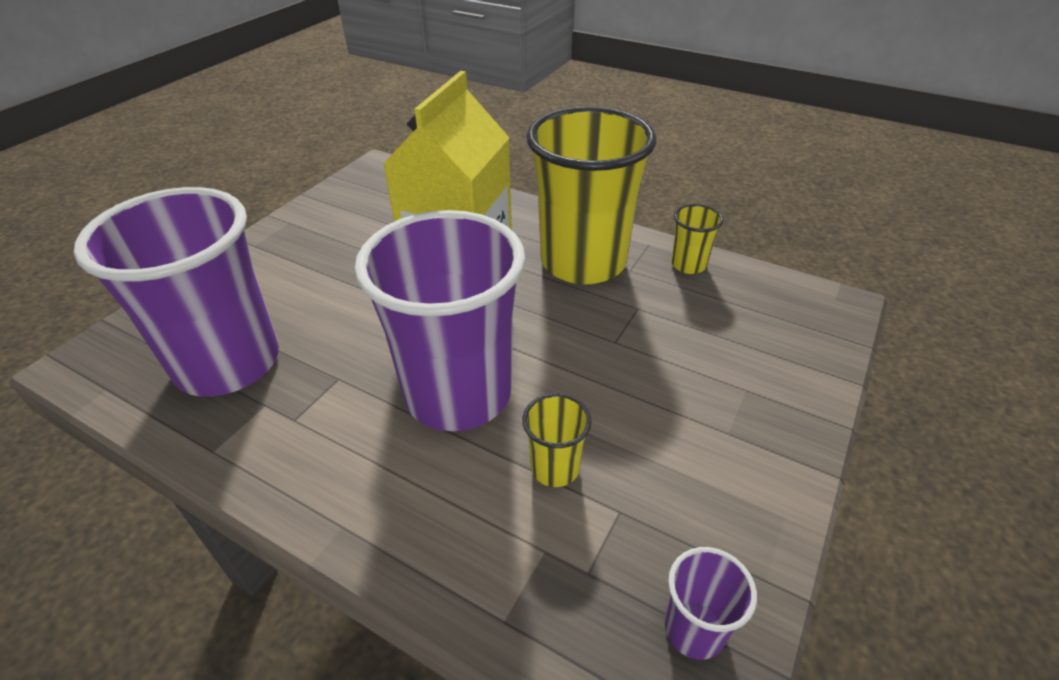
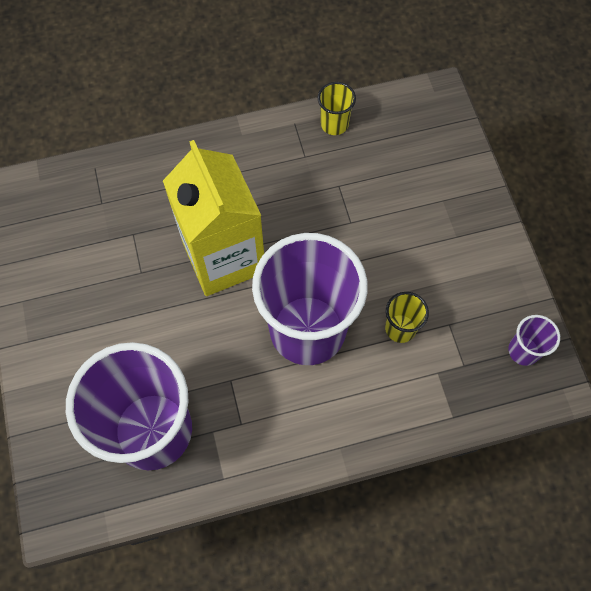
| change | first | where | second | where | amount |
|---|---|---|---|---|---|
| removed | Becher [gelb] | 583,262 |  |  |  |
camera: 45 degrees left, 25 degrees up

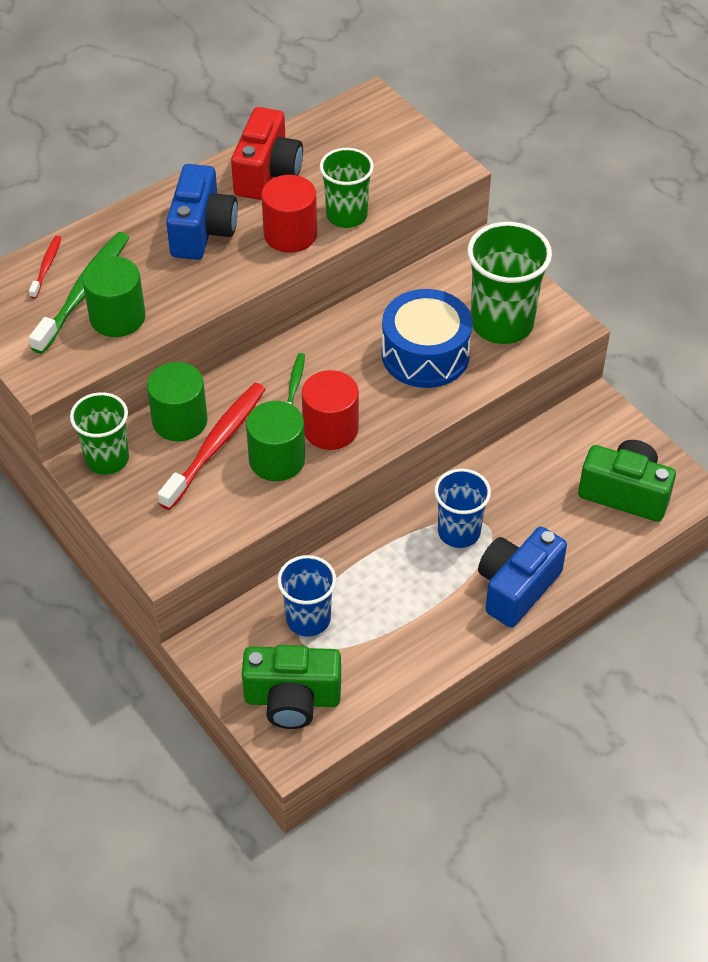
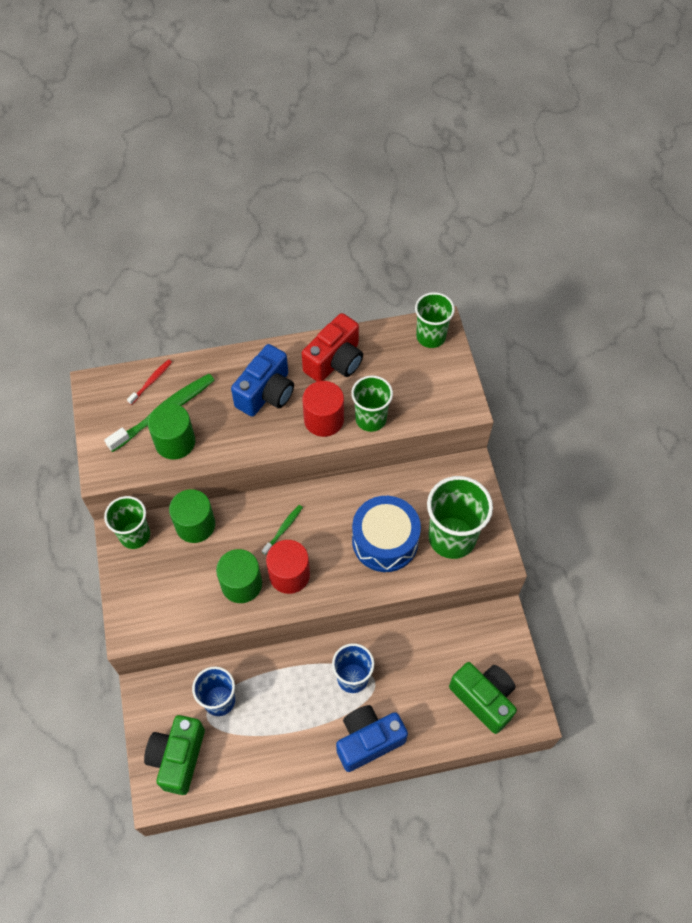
| change | first | where | second | where | amount |
|---|---|---|---|---|---|
| removed | Zahnbürste [rot] | 216,445 |  |  |  |
| turned | Kamera [grün] | 292,699 |  | 178,757 | 75 degrees clockwise |
| added |  |  | Becher [grün] | 431,336 |  |
camera: 25 degrees right, 10 degrees up

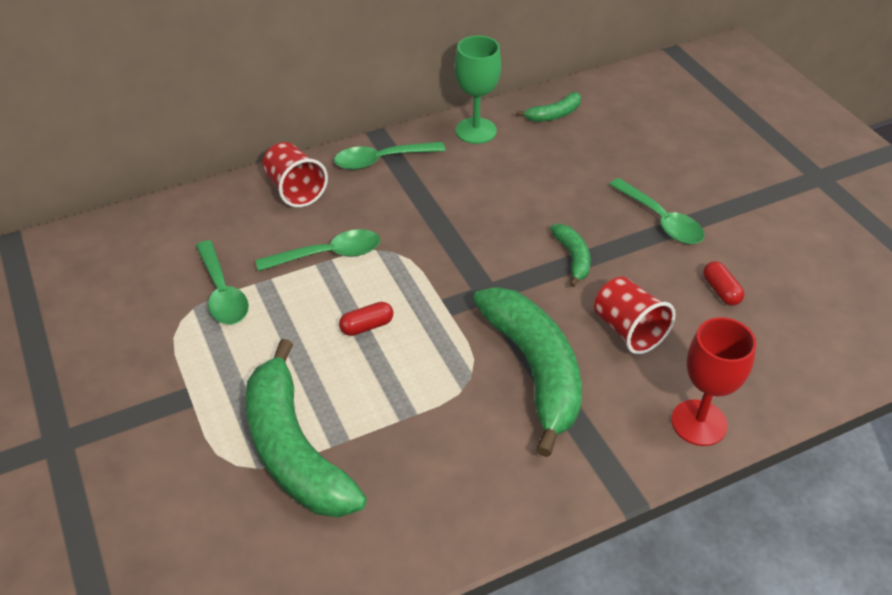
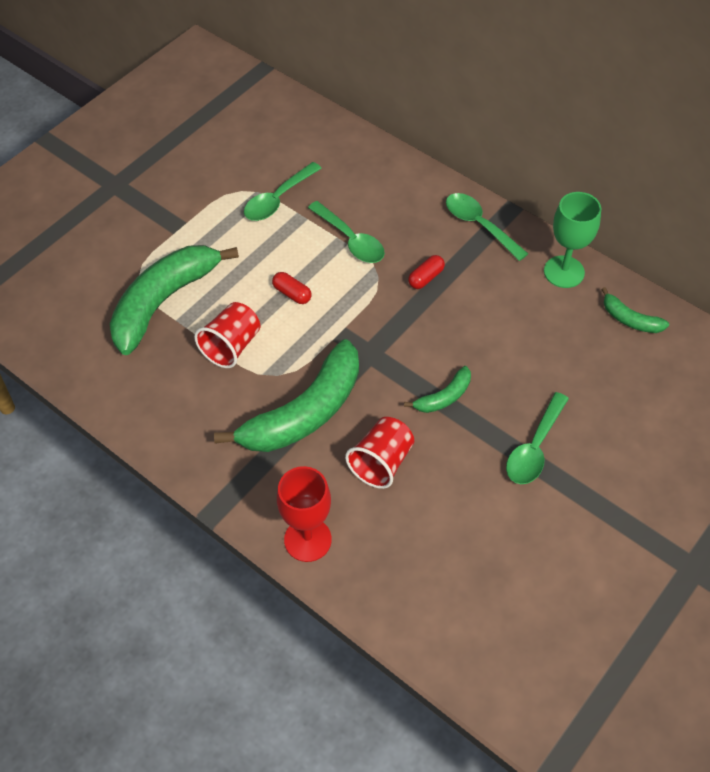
| change | first | where | second | where | amount |
|---|---|---|---|---|---|
| moved | Becher [rot] | 295,190 |  | 231,346 |  |
| moved | Kapsel [rot] | 721,291 |  | 426,277 |  |
camera: 65 degrees right, 10 degrees up

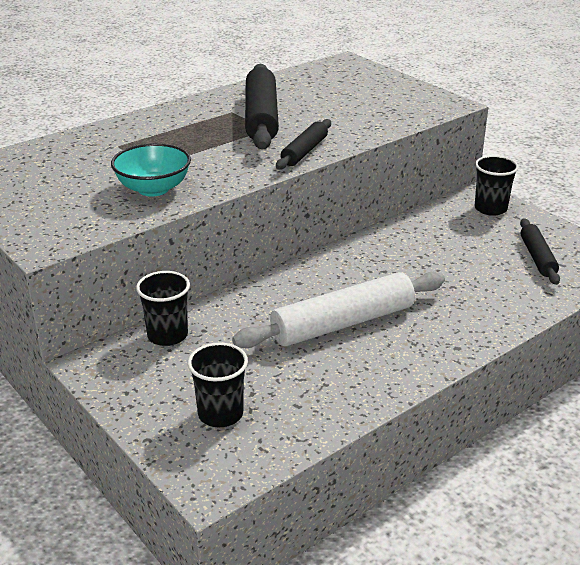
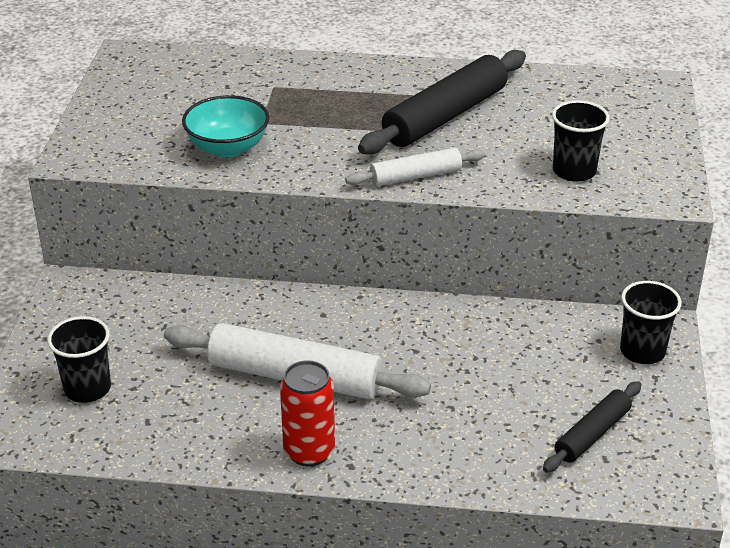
| change | first | where | second | where | amount |
|---|---|---|---|---|---|
| recoloured | Nudelholz [schwarz] | 304,151 | Nudelholz [weiß] | 415,176 |  |
| moved | Becher [schwarz] | 167,335 |  | 574,171 |  |
| added |  |  | Dose [rot] | 309,451 |  |
camera: 45 degrees right, 5 degrees up

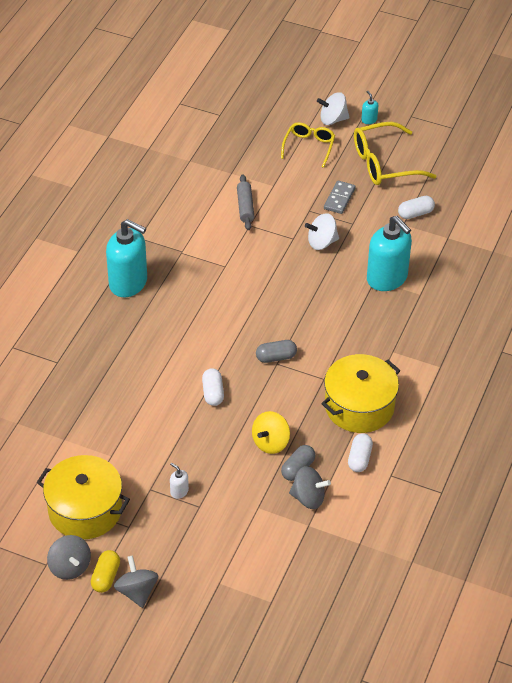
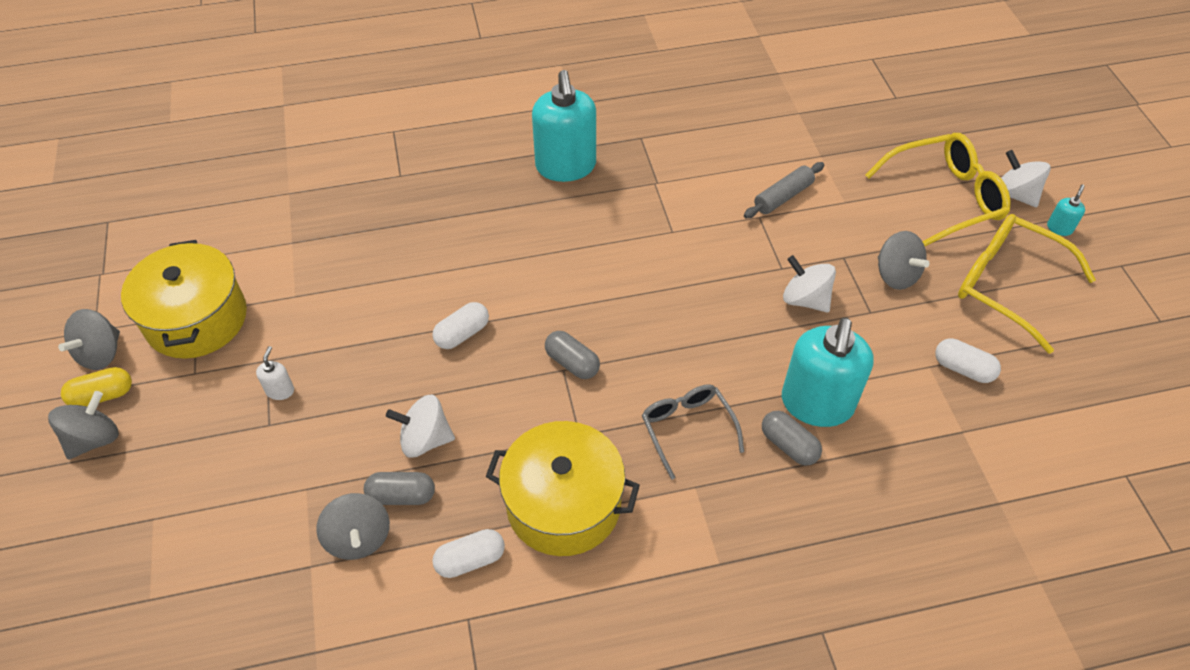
| change | first | where | second | where | amount |
|---|---|---|---|---|---|
| resized | Brille [gelb] | 309,147 |  | 943,198 | x1.59 |
| replaced | Dominostein [grau] | 339,199 | Kreisel [grau] | 896,275 |  |
| recoloured | Kreisel [gelb] | 270,442 | Kreisel [weiß] | 425,439 |  |
| added |  |  | Brille [grau] | 687,429 |  |
| added |  |  | Kapsel [grau] | 788,445 |  |
camera: 55 degrees right, 5 degrees up

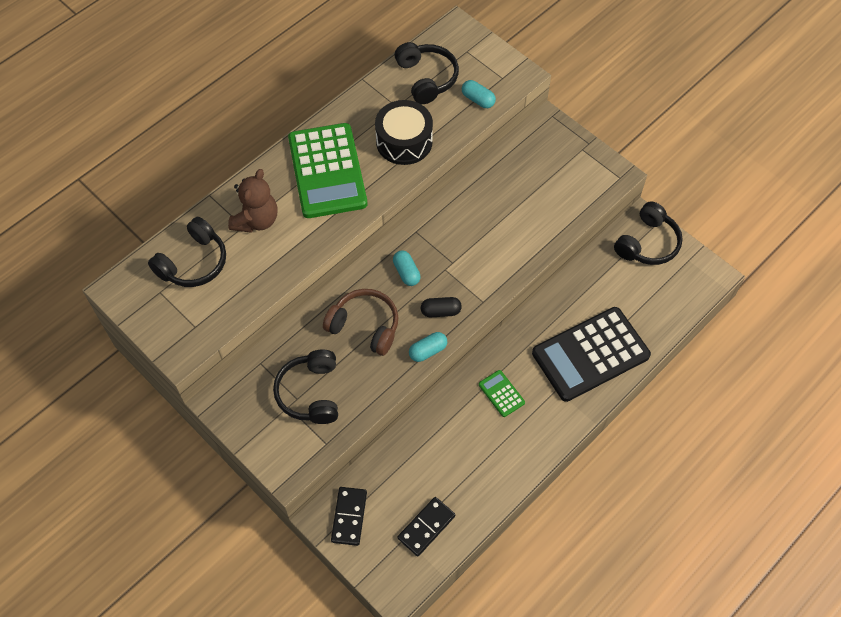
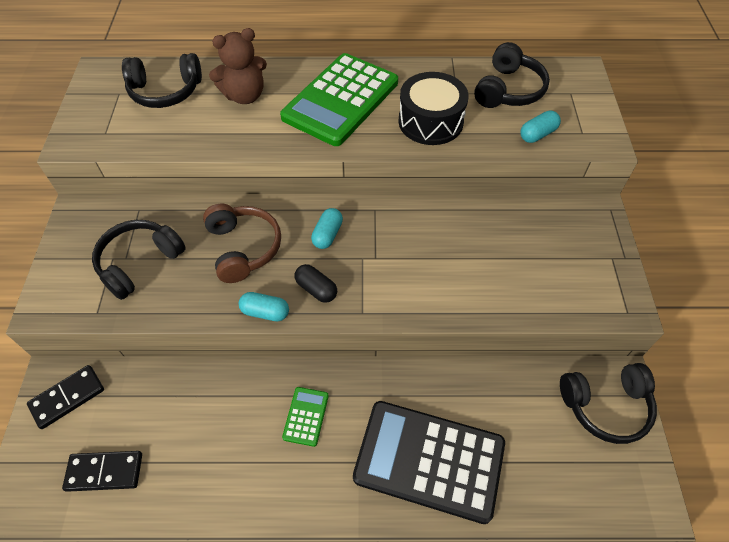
| change | first | where | second | where | amount |
|---|---|---|---|---|---|
| turned | Kapsel [türkis] | 478,100 |  | 537,134 | 60 degrees clockwise |
camera: 45 degrees right, 5 degrees down

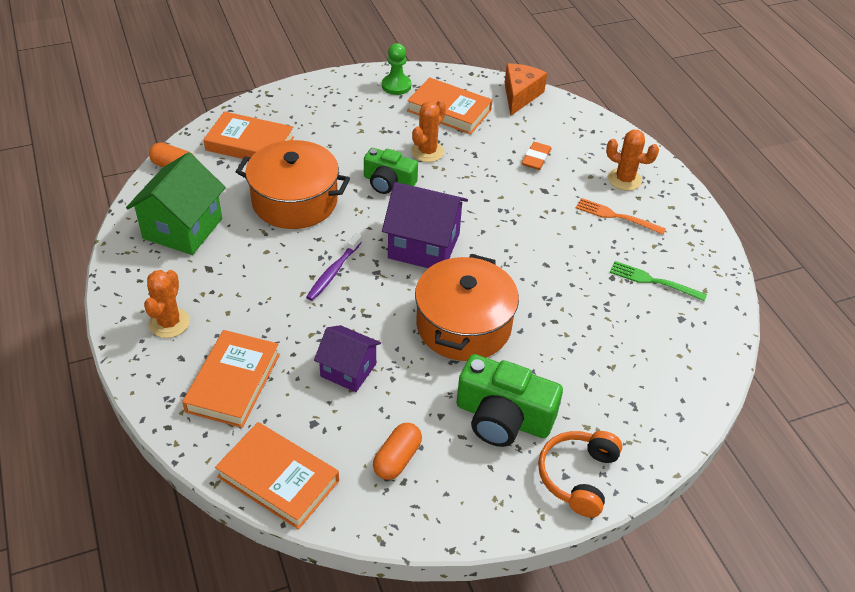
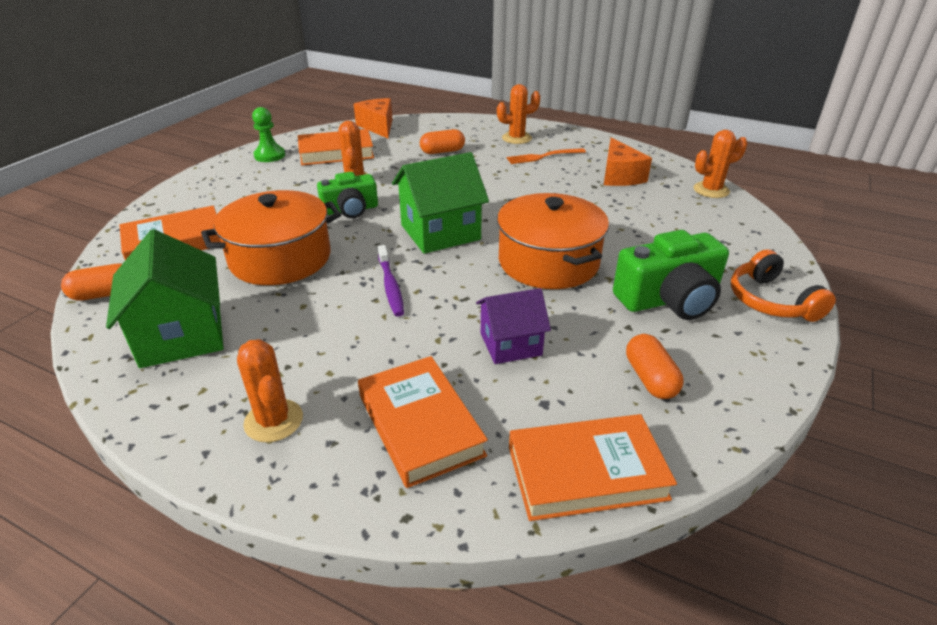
| change | first | where | second | where | amount |
|---|---|---|---|---|---|
| replaced | Radiergummi [orange] | 536,158 | Kapsel [orange] | 442,151 |  |
| recoloured | Haus [lila] | 424,246 | Haus [grün] | 440,232 |  |
| replaced | Gabel [grün] | 653,281 | Käse [orange] | 619,176 |  |
| added |  |  | Kaktus [orange] | 711,190 |  |
camera: 40 degrees left, 10 degrees down

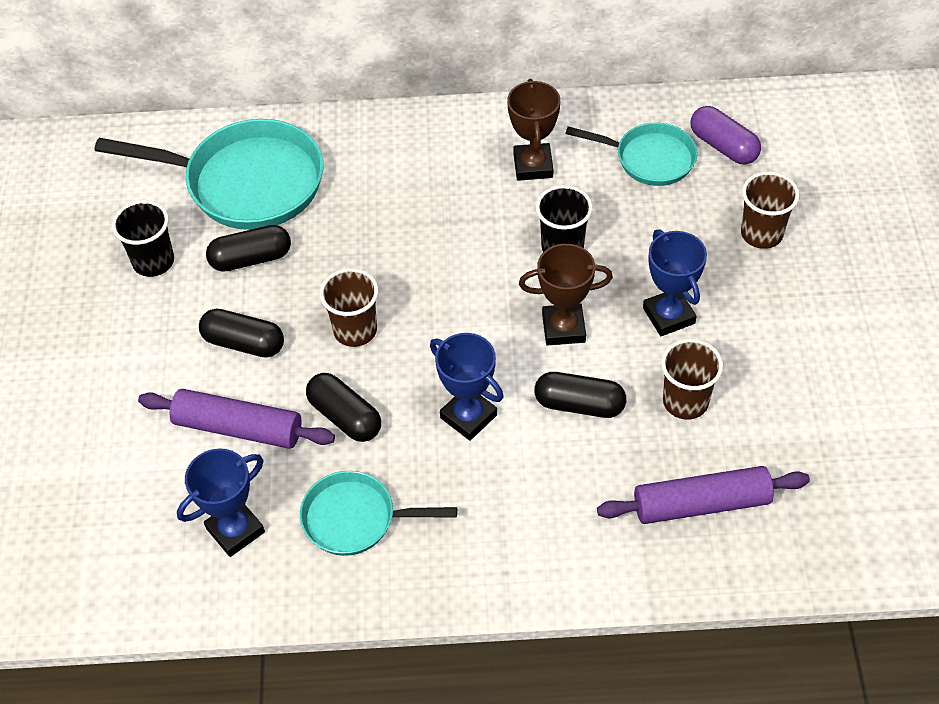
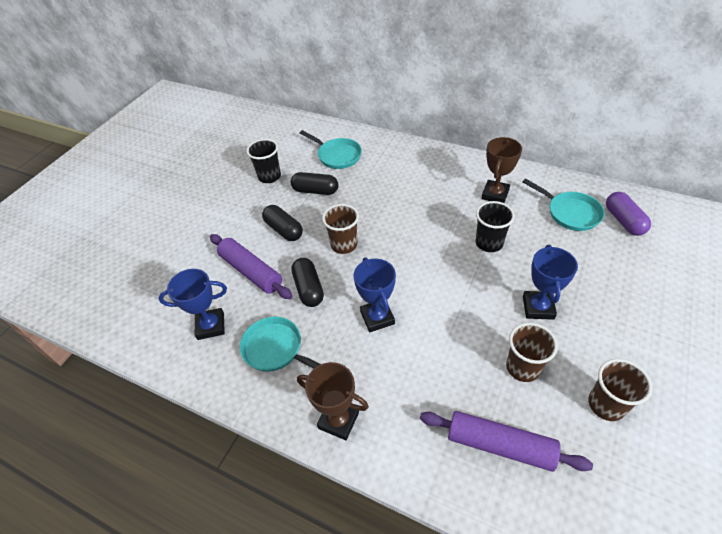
| change | first | where | second | where | amount |
|---|---|---|---|---|---|
| resized | Pfanne [türkis] | 246,183 |  | 337,156 | x0.58 |
| moved | Becher [braun] | 761,234 |  | 606,405 |  |
| moved | Pokal [braun] | 563,328 |  | 338,420 |  |
| removed | Kapsel [schwarz] | 579,404 |  |  |  |
camera: 30 degrees right, 5 degrees down

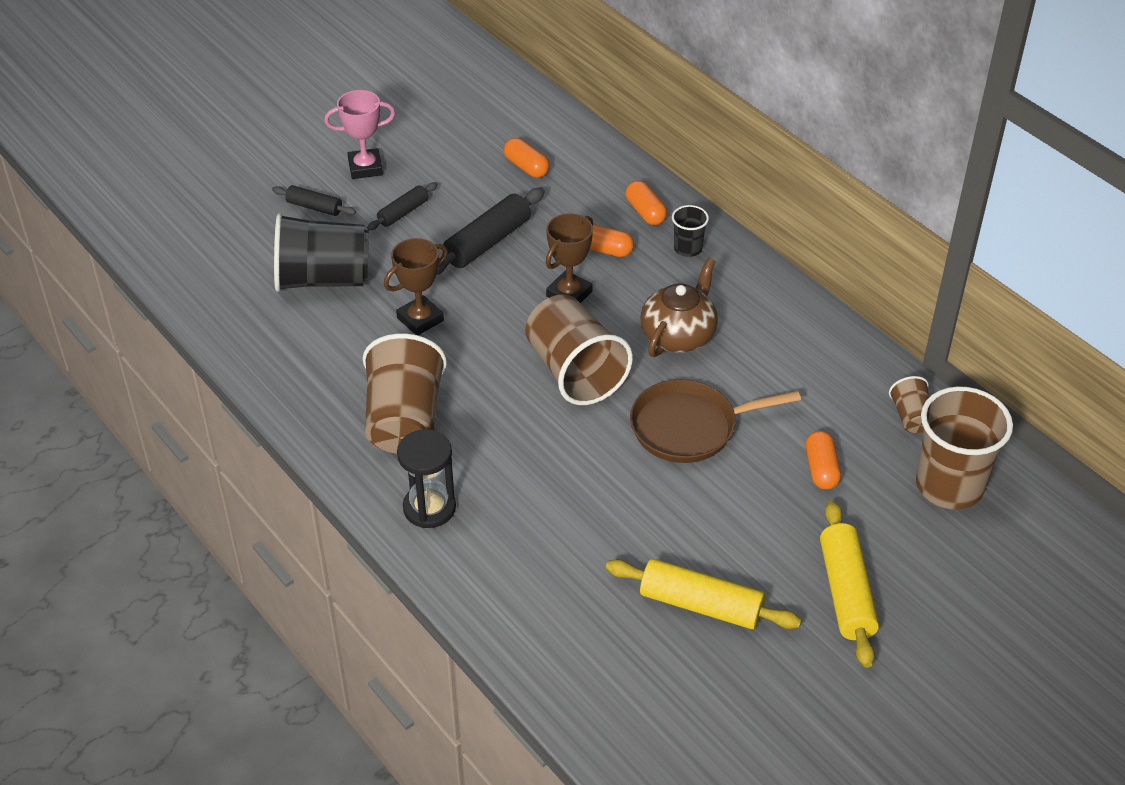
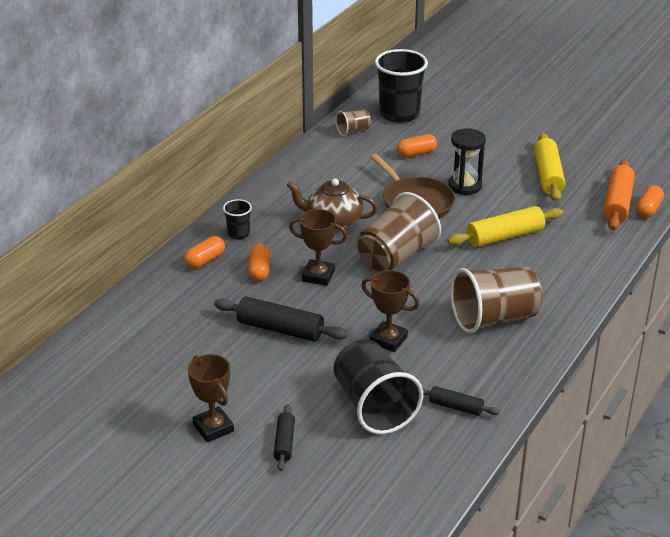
| change | first | where | second | where | amount |
|---|---|---|---|---|---|
| recoloured | Pokal [rosa] | 365,167 | Pokal [braun] | 213,428 |  |
| moved | Kapsel [orange] | 526,167 |  | 648,209 |  |
| moved | Nudelholz [schwarz] | 403,212 |  | 456,407 |  |
| recoloured | Becher [braun] | 949,486 | Becher [schwarz] | 399,114 |  |
| moved | Sanduhr [schwarz] | 429,508 |  | 465,186 |  |
| moved | Nudelholz [gelb] | 846,592 |  | 505,236 |  |
| added |  |  | Nudelholz [orange] | 617,203 |  |
camera: 110 degrees left, 10 degrees down

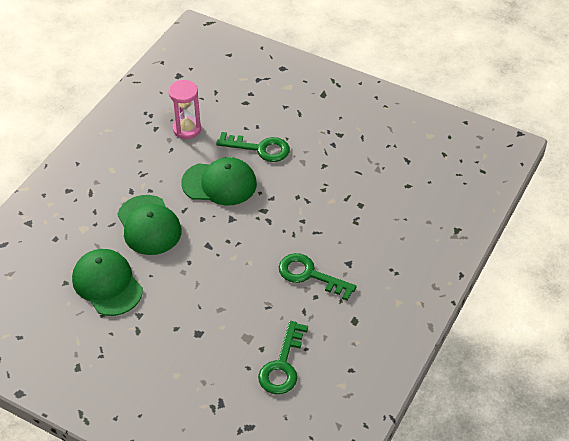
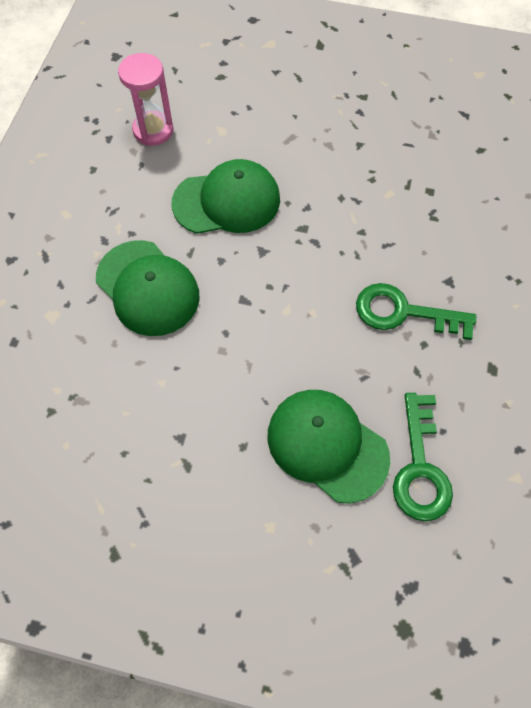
| change | first | where | second | where | amount |
|---|---|---|---|---|---|
| removed | Schlüssel [grün] | 260,148 |  |  |  |
| moved | Kappe [grün] | 107,284 |  | 327,445 |  |
camera: 15 degrees left, 15 degrees up

